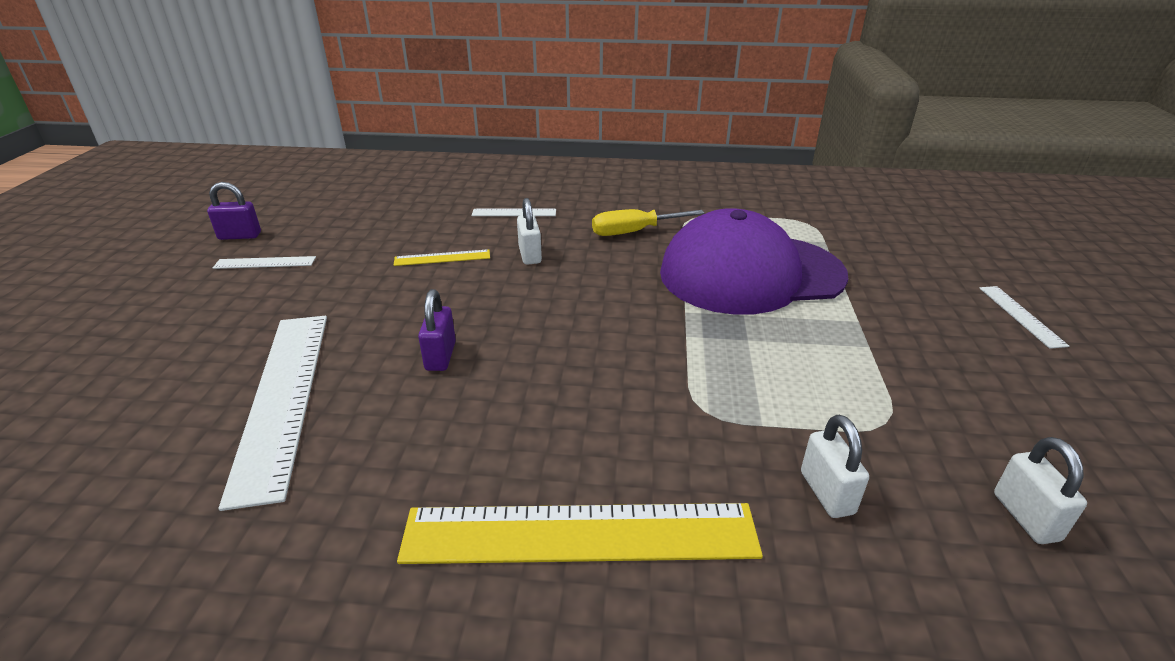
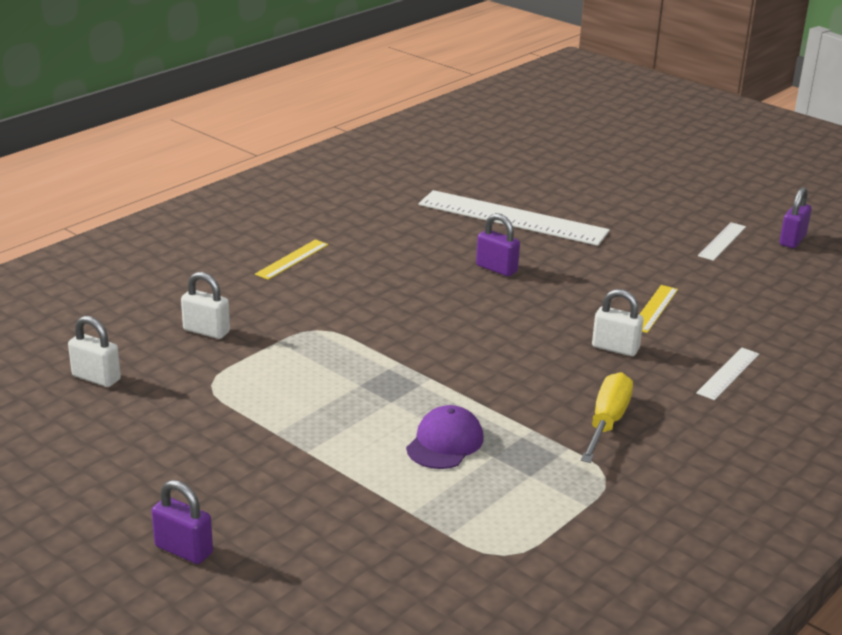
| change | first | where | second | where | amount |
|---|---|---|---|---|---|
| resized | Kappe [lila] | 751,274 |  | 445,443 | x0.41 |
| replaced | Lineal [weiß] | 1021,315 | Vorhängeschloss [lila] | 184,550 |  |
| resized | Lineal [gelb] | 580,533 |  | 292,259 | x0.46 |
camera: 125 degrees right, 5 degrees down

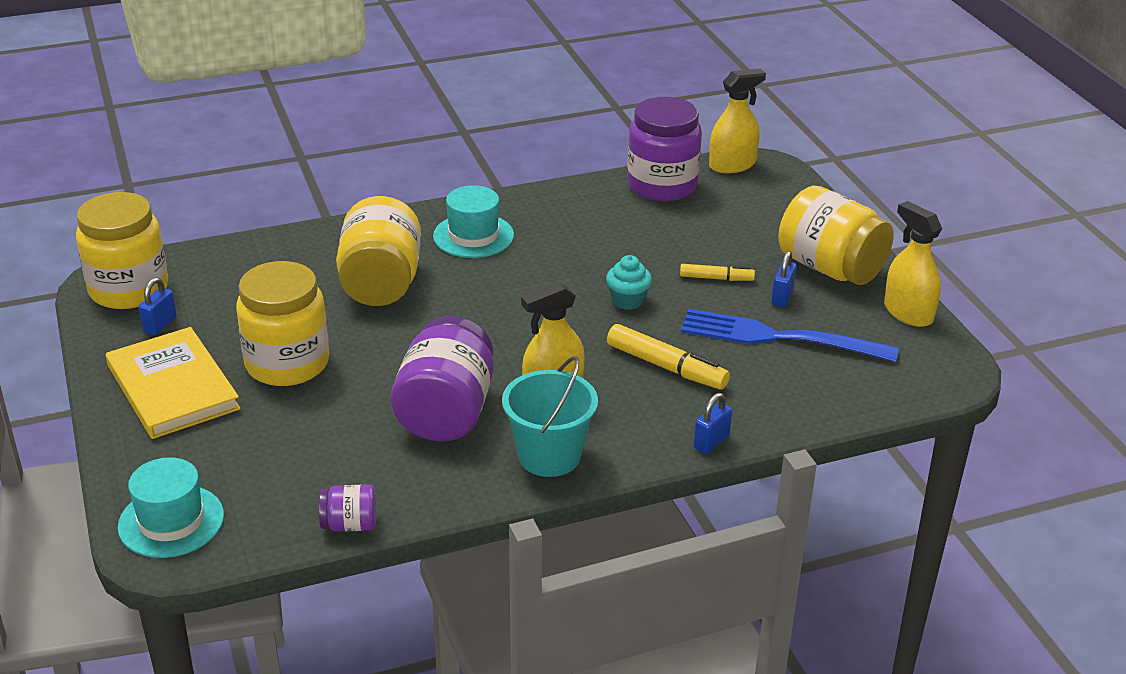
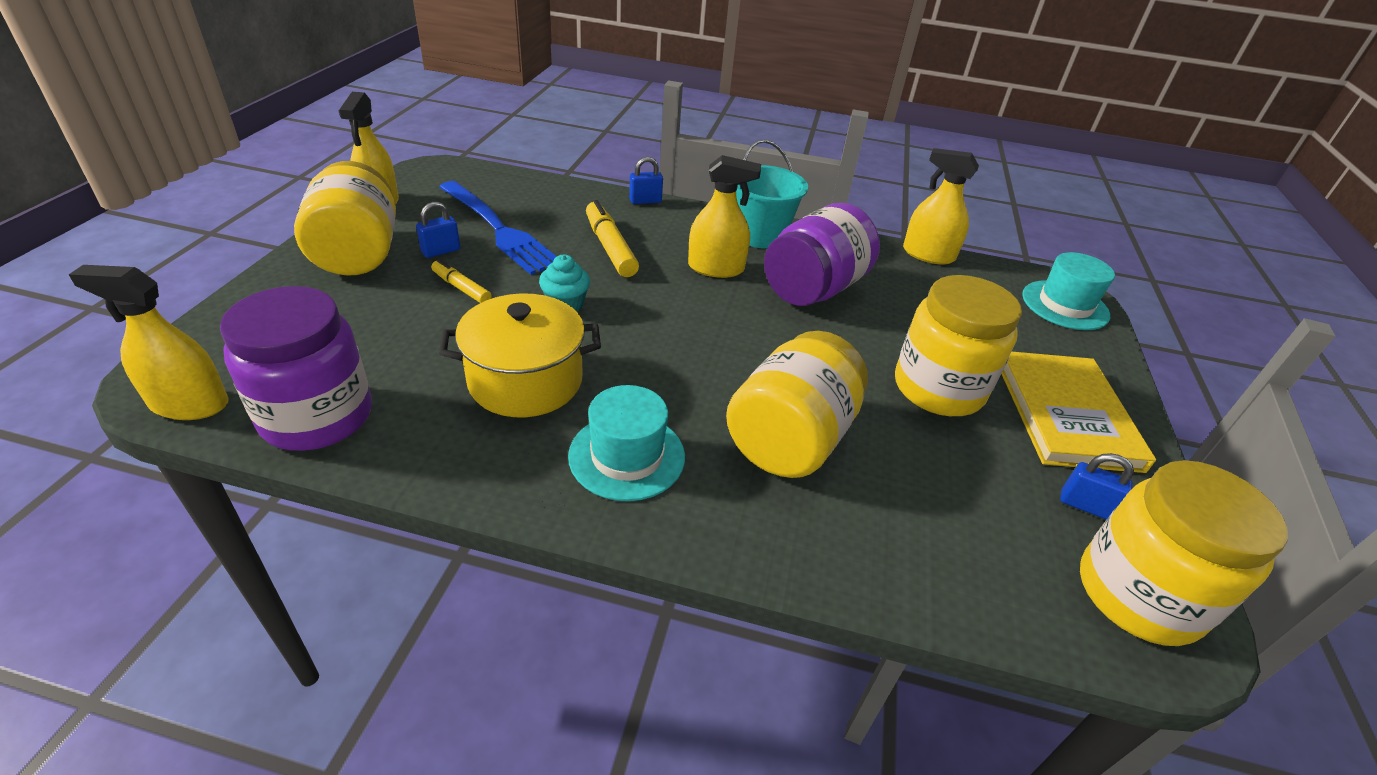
| change | first | where | second | where | amount |
|---|---|---|---|---|---|
| turned | Vorhängeschloss [blau] | 160,325 |  | 1085,505 | 60 degrees clockwise |
| replaced | Einmachglas [lila] | 350,524 | Sprühflasche [gelb] | 928,255 |  |
| added |  |  | Kochtopf [gelb] | 525,381 |  |
camera: 150 degrees left, 5 degrees up

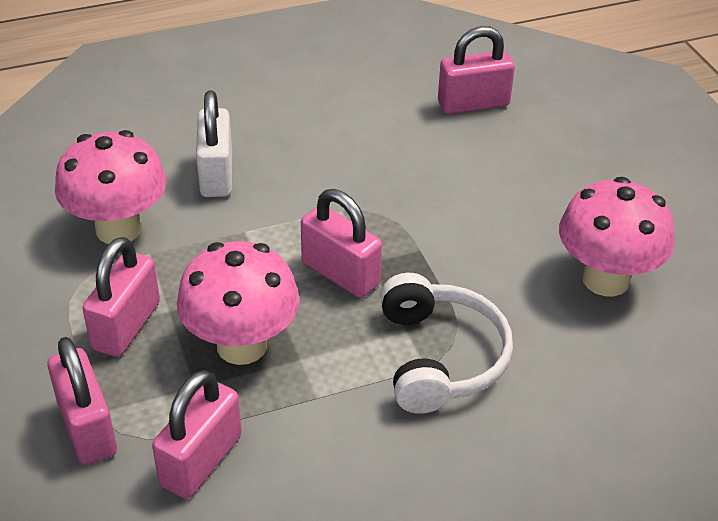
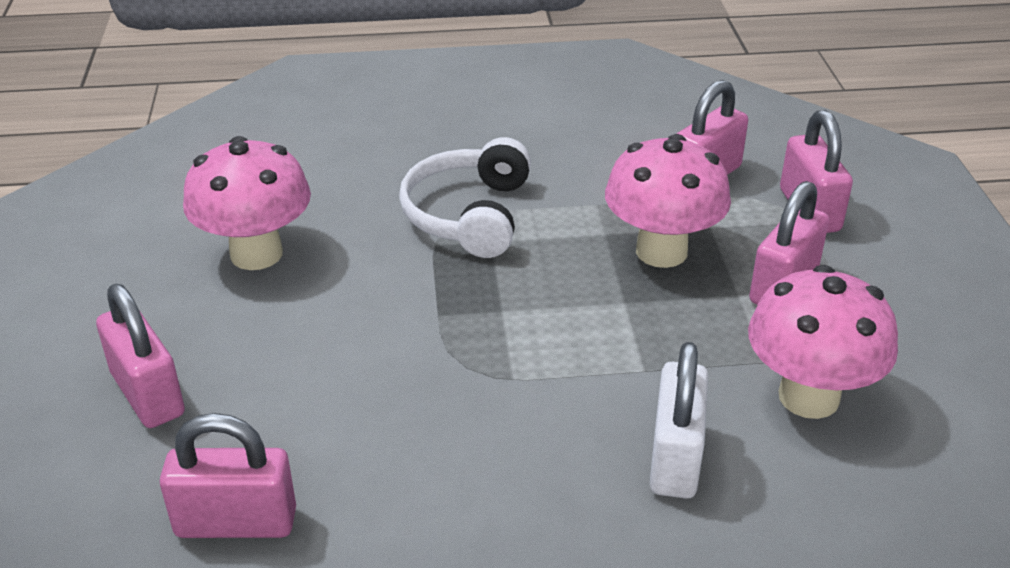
| change | first | where | second | where | amount |
|---|---|---|---|---|---|
| moved | Vorhängeschloss [rosa] | 340,273 |  | 148,394 |  |
camera: 165 degrees left, 5 degrees down

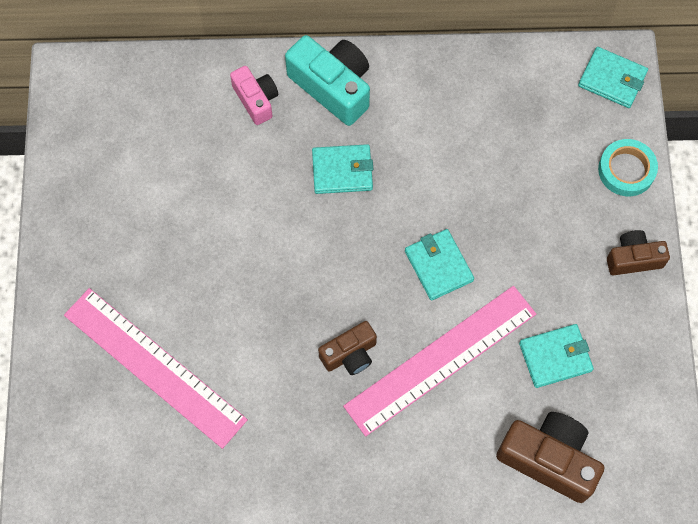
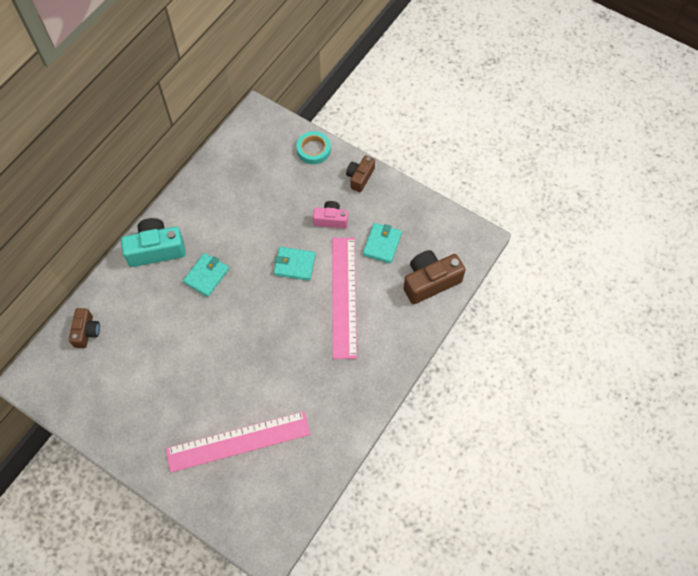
| change | first | where | second | where | amount |
|---|---|---|---|---|---|
| removed | Geldbörse [türkis] | 612,79 |  |  |  |
| moved | Kamera [rosa] | 256,100 |  | 331,219 |  |
| moved | Kamera [braun] | 350,354 |  | 86,332 |  |
camera: 55 degrees left, 5 degrees down

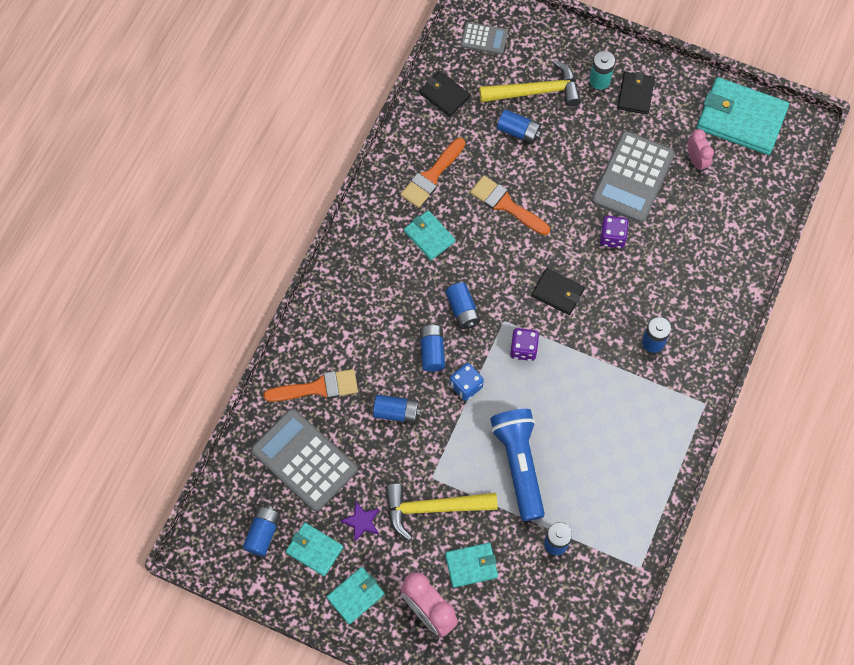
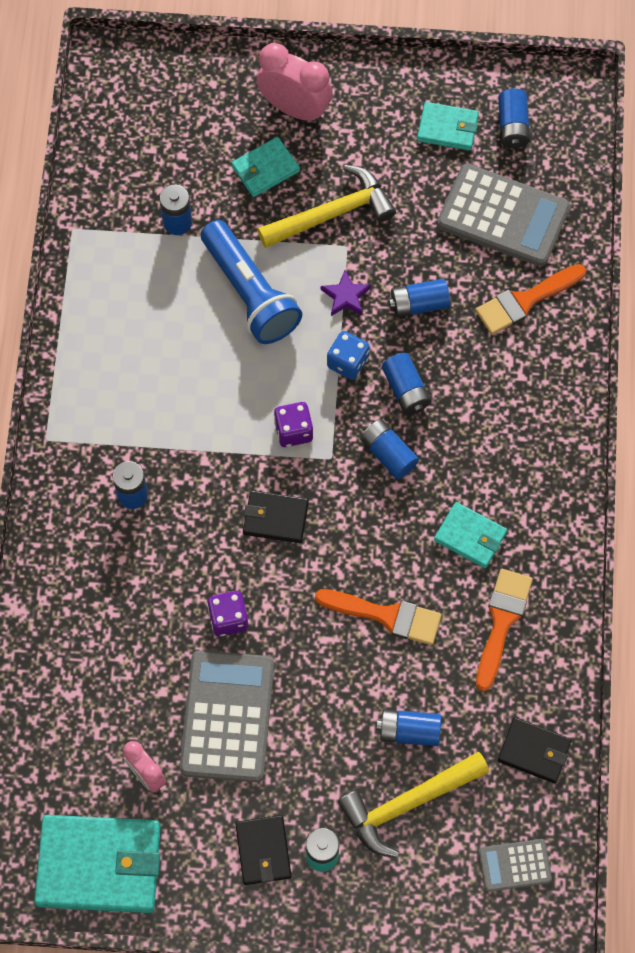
| change | first | where | second | where | amount |
|---|---|---|---|---|---|
| moved | Stern [lila] | 361,522 |  | 345,296 |  |
| removed | Geldbörse [türkis] | 355,596 |  |  |  |
camera: 160 degrees right, 0 degrees up

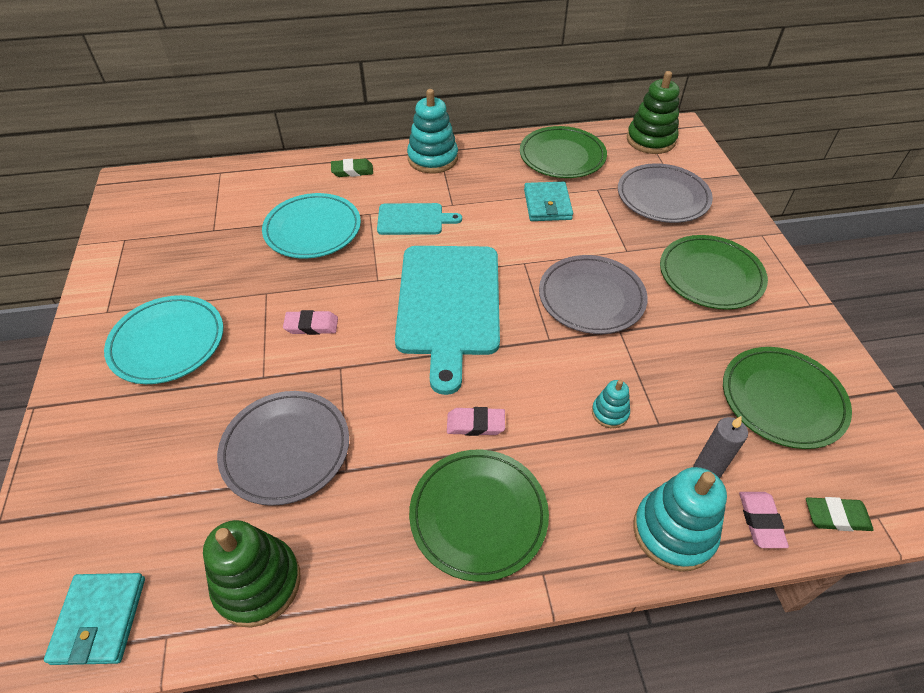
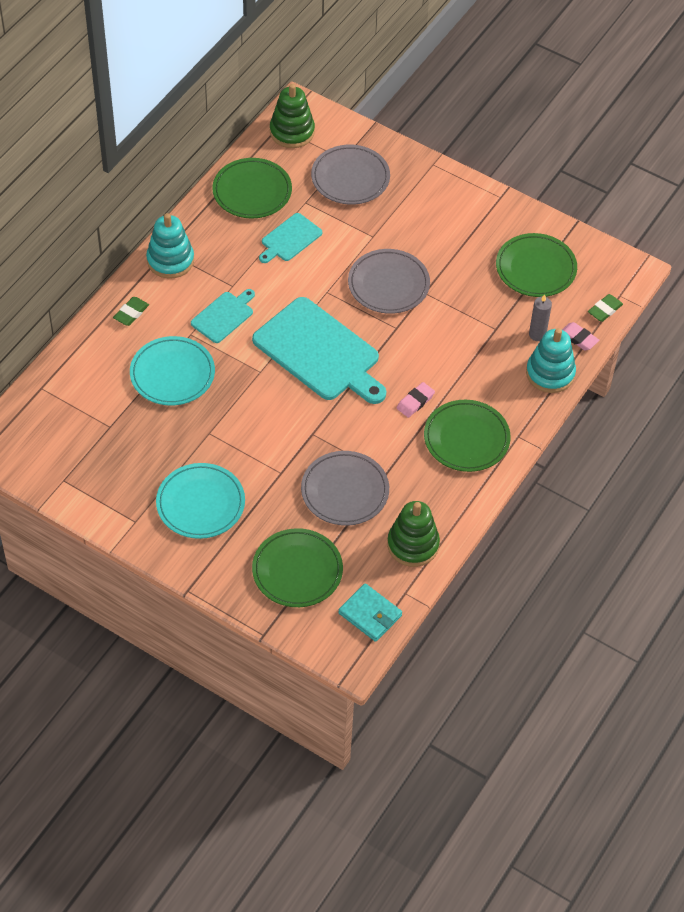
| change | first | where | second | where | amount |
|---|---|---|---|---|---|
| replaced | Geldbörse [türkis] | 547,204 | Schneidebrett [türkis] | 290,239 |  |
| moved | Teller [grün] | 710,275 |  | 297,570 |  |
| removed | Radiergummi [rosa] | 311,325 |  |  |  |
| removed | Stapelspielzeug [türkis] | 610,413 |  |  |  |
camera: 50 degrees left, 5 degrees up

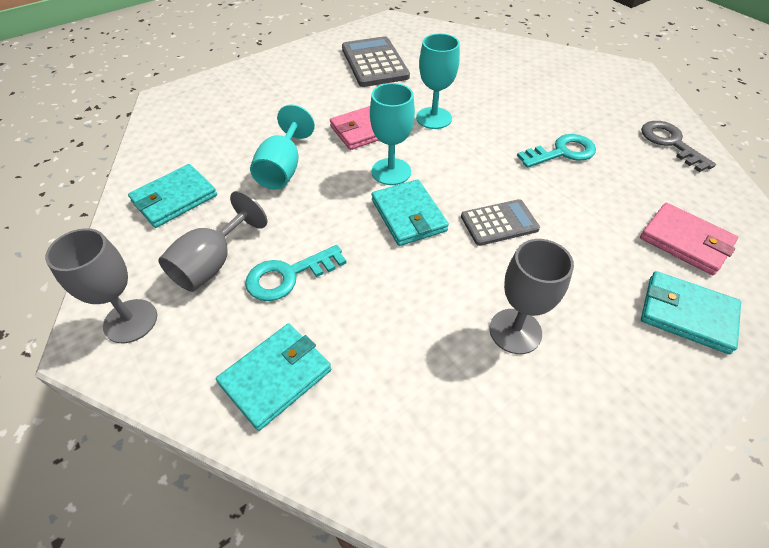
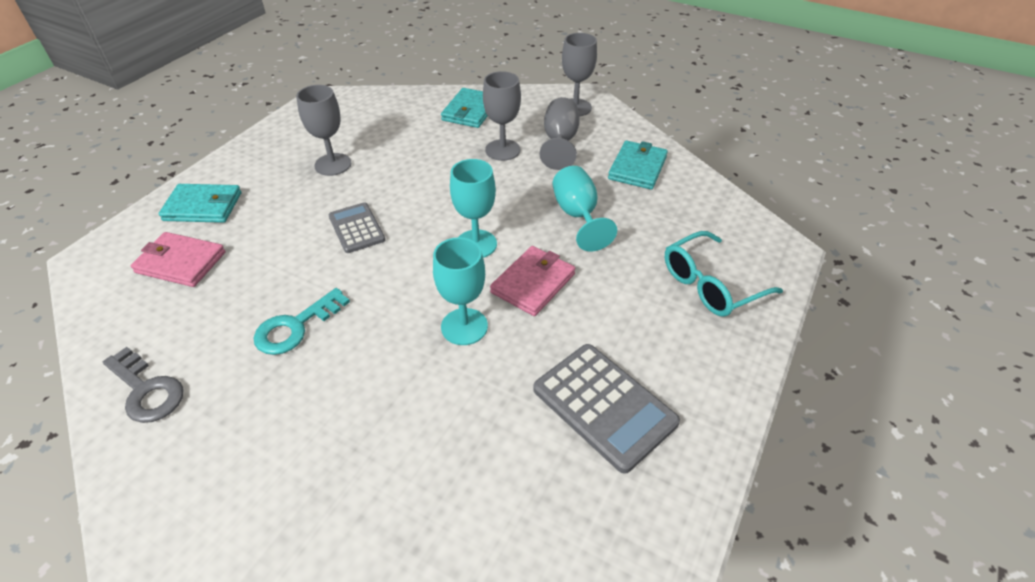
| change | first | where | second | where | amount |
|---|---|---|---|---|---|
| removed | Geldbörse [türkis] | 408,215 |  |  |  |
| turned | Taschenrechner [grau] | 499,223 |  | 356,228 | 105 degrees clockwise |
| replaced | Schlüssel [türkis] | 288,276 | Kelch [grau] | 502,150 |  |
| added |  |  | Brille [türkis] | 710,285 |  |
camera: 155 degrees right, 5 degrees down

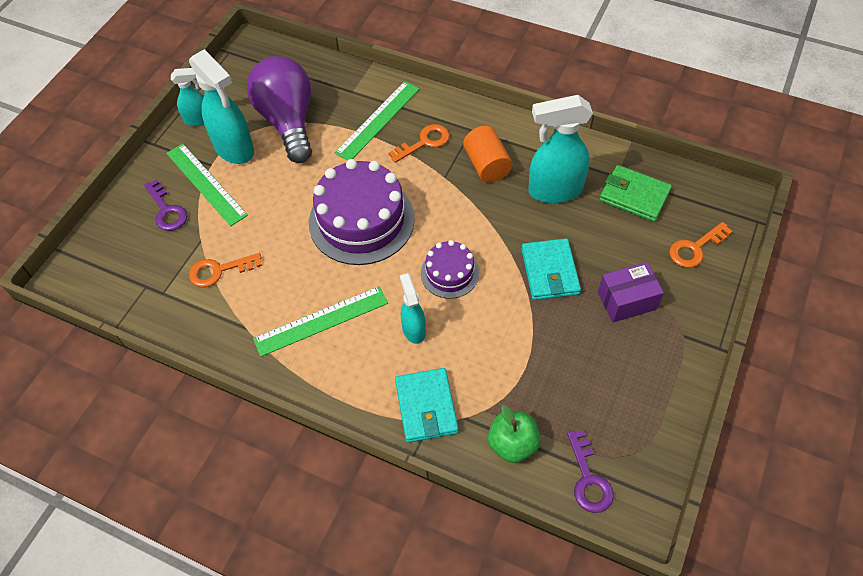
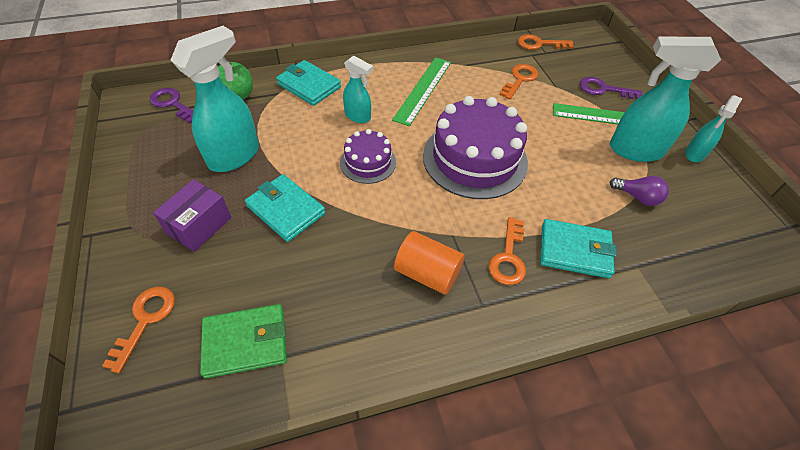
| change | first | where | second | where | amount |
|---|---|---|---|---|---|
| resized | Glühbirne [lila] | 288,121 |  | 637,197 | x0.42 |
| replaced | Lineal [grün] | 378,120 | Geldbörse [türkis] | 574,251 |  |
| moved | Sprühflasche [türkis] | 554,190 |  | 235,156 |  |
| added |  |  | Schlüssel [orange] | 539,44 |  |
camera: 135 degrees right, 5 degrees down

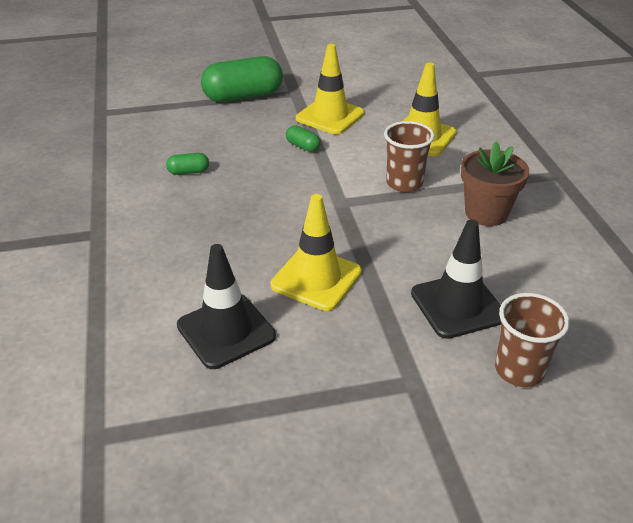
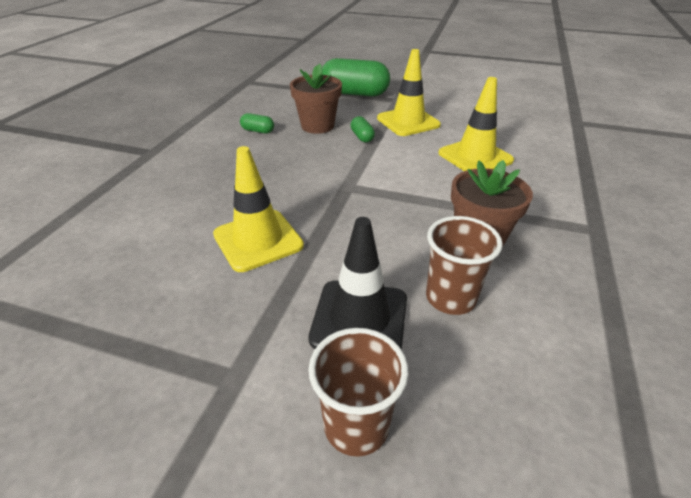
| change | first | where | second | where | amount |
|---|---|---|---|---|---|
| moved | Becher [braun] | 404,183 |  | 450,298 |  |
| removed | Leitkegel [schwarz] | 226,331 |  |  |  |
| added |  |  | Blumentopf [braun] | 317,126 |  |
camera: 30 degrees right, 0 degrees up

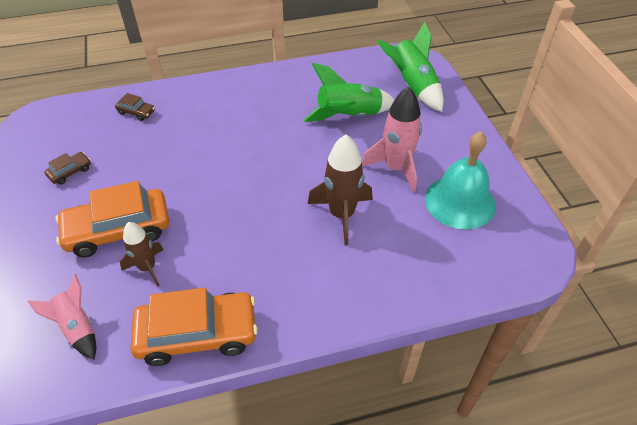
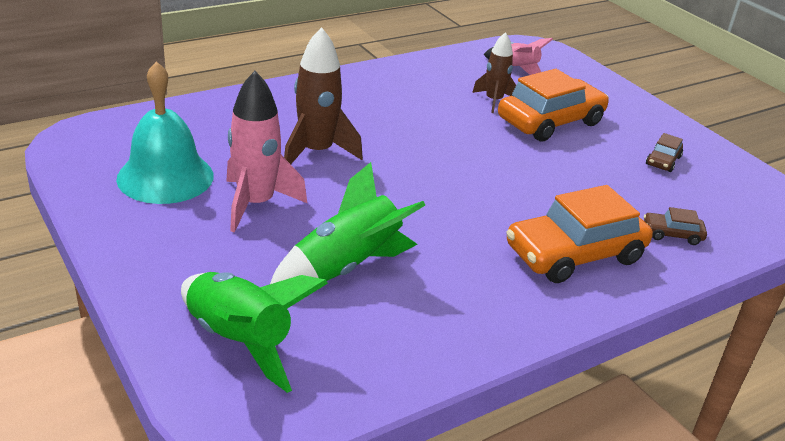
| change | first | where | second | where | amount |
|---|---|---|---|---|---|
| moved | Auto [orange] | 197,334 |  | 574,254 |  |
camera: 160 degrees right, 15 degrees down

